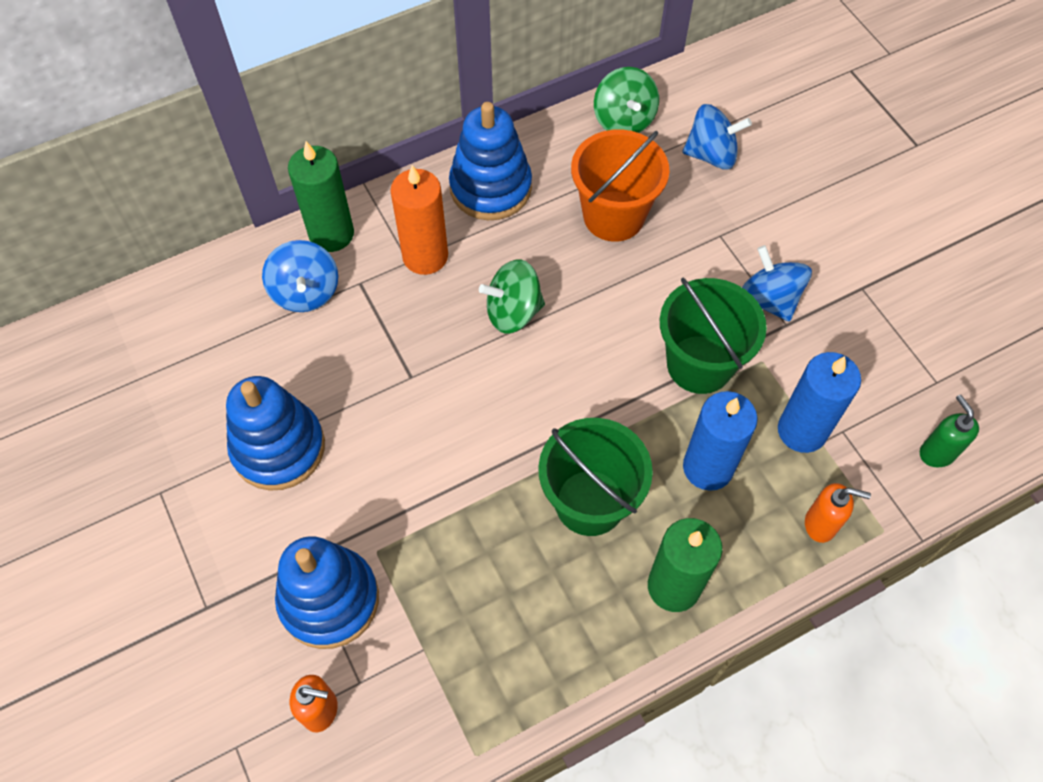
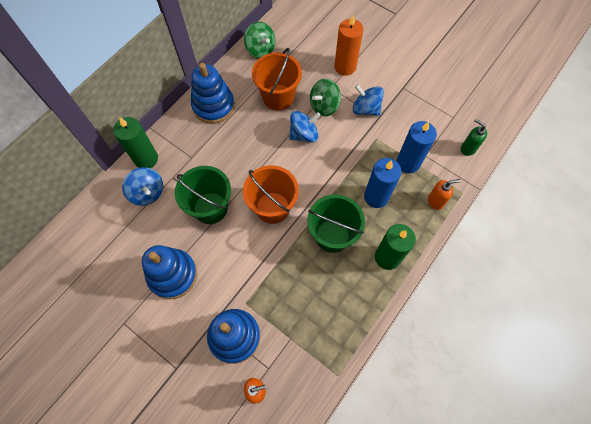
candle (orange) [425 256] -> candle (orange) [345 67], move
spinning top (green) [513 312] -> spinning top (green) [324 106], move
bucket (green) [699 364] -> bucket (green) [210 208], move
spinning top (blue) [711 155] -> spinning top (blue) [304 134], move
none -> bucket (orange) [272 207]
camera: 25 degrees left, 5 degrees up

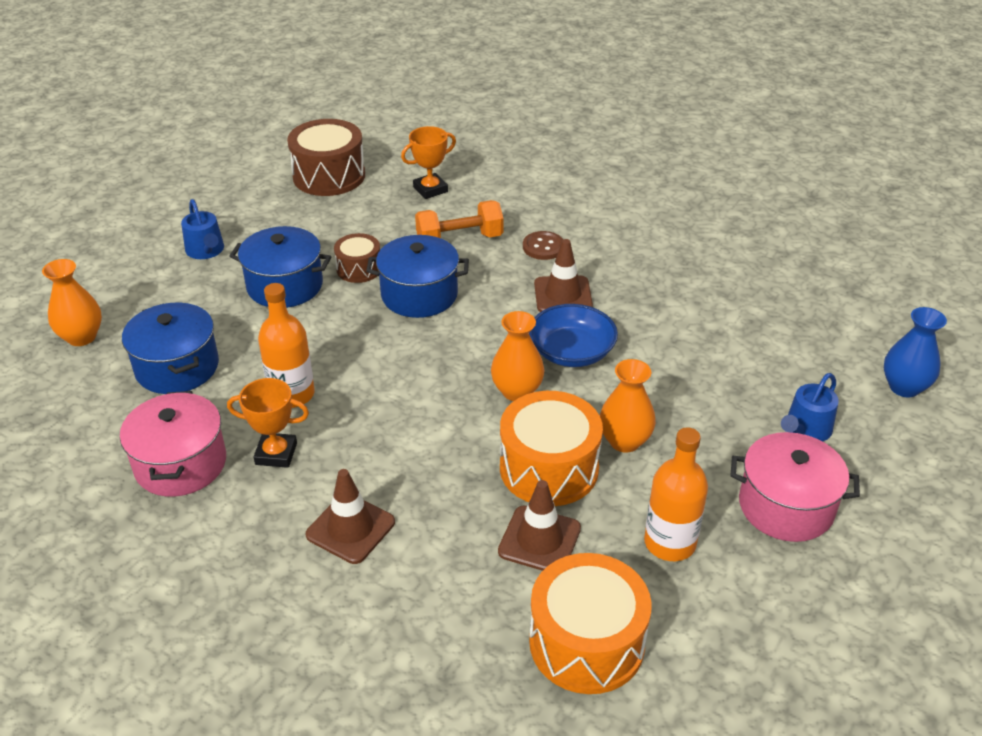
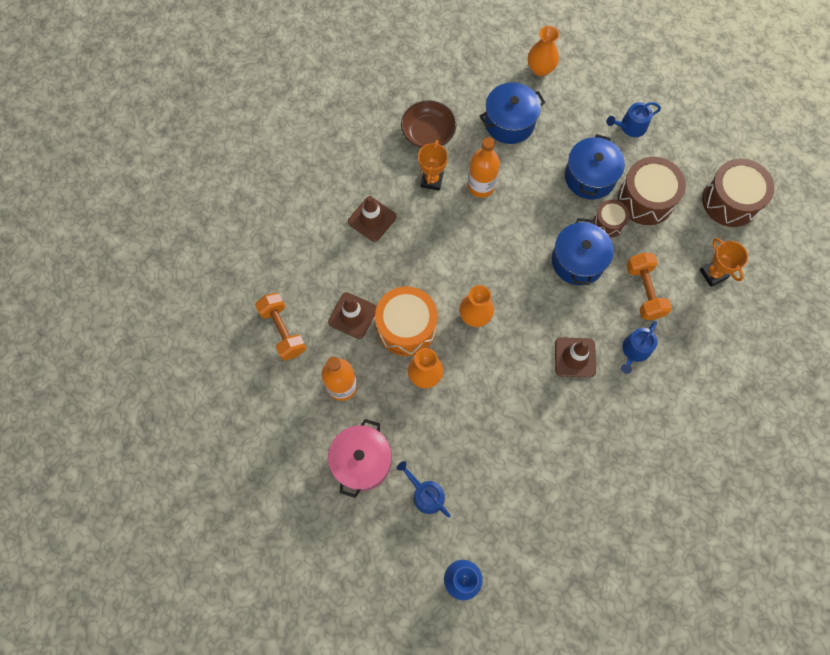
pot (pink) [180 464] -> bowl (brown) [428 133]
button (brown) [543 247] -> watering can (blue) [634 351]
bowl (blue) [571 352] -> none
drum (orange) [586 642] -> dumbbell (orange) [283 331]
none -> drum (brown) [646 199]
camera: 95 degrees right, 30 degrees up

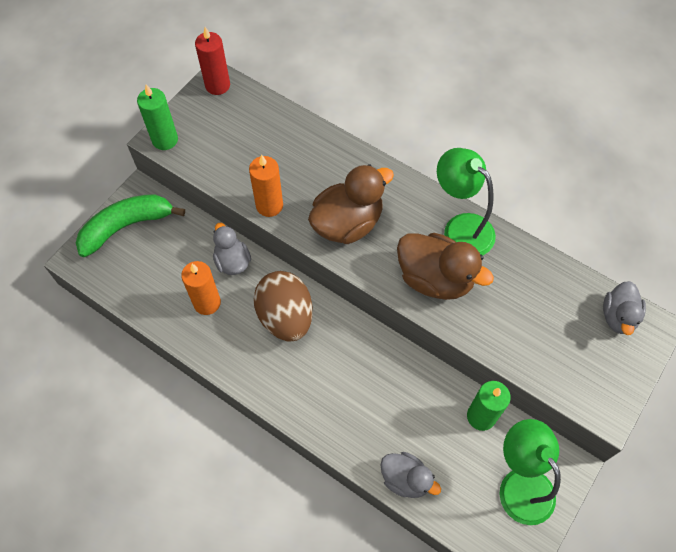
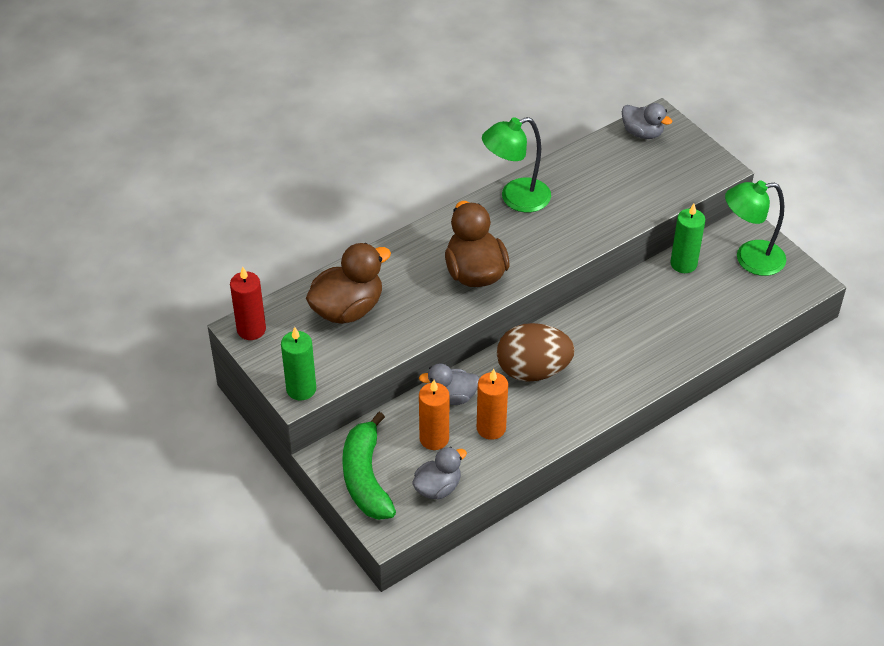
candle (orange) [269 205] -> candle (orange) [434 439], move
duck (grey) [405 479] -> duck (grey) [438 487], move
duck (brown) [435 278] -> duck (brown) [347 309], move
camera: 70 degrees left, 15 degrees down

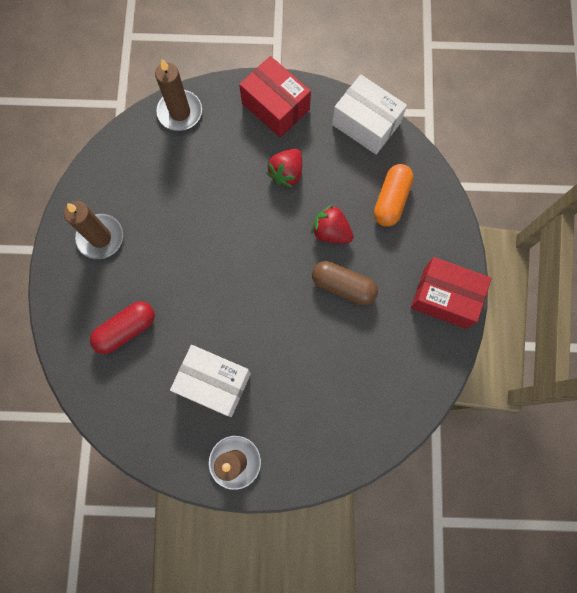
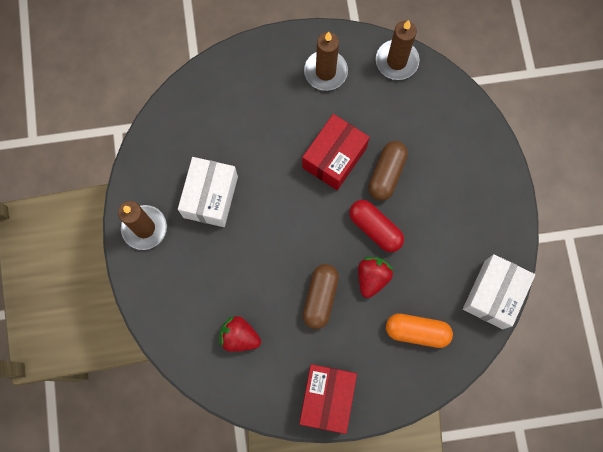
capsule (red) [126 330] -> capsule (red) [375 228], move
candle (brown) [180 112] -> candle (brown) [396 61], move
box (red) [275 106] -> box (red) [334 157], move
strawberry (red) [286 173] -> strawberry (red) [239 336], move
none -> capsule (brown) [386 174]
camera: 80 degrees right, 0 degrees up

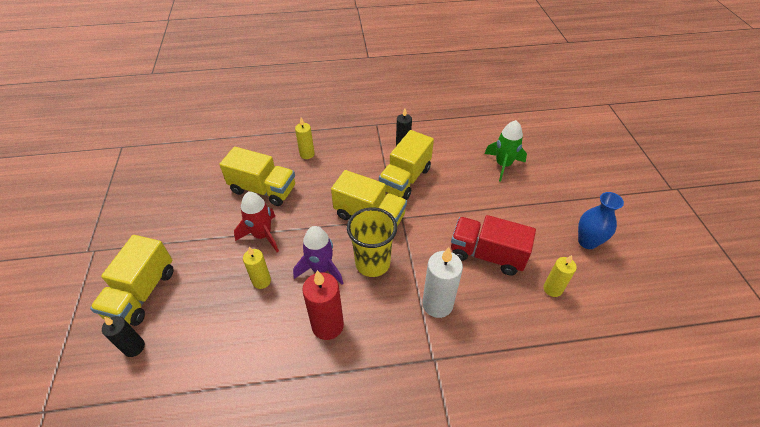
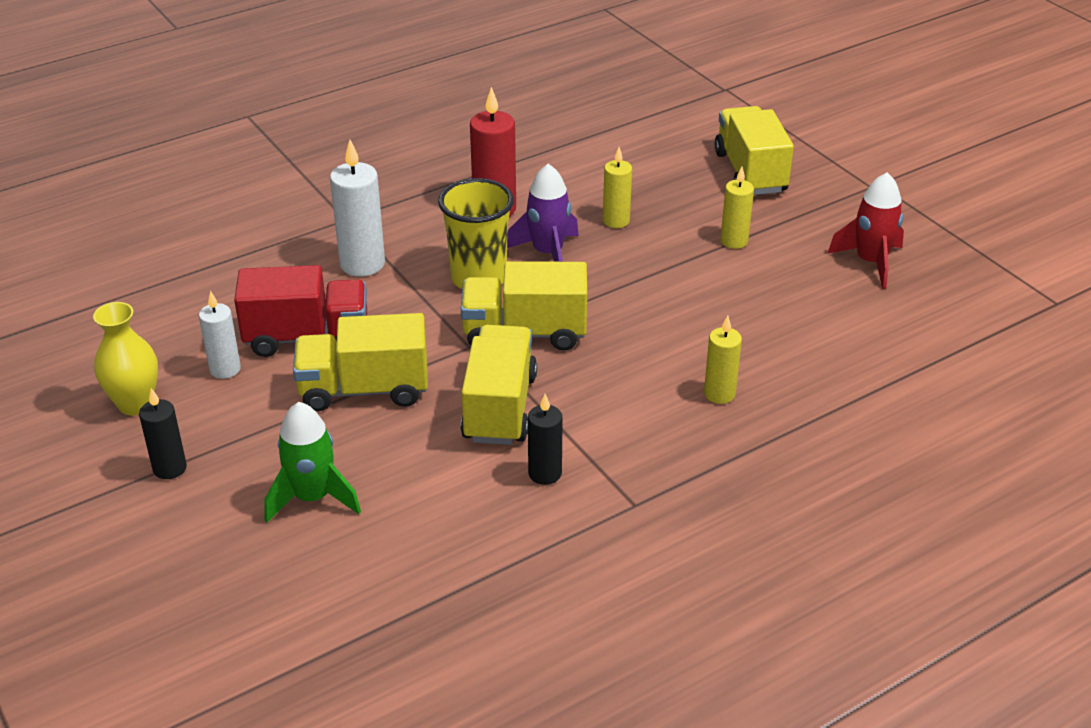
candle (black) [134 347] -> candle (black) [170 468], move
truck (yellow) [263 189] -> truck (yellow) [364 390], move
rocket (red) [262 235] -> rocket (red) [870 262], move
candle (yellow) [552 289] -> candle (yellow) [734 241], move
vase (blue) [587 241] -> vase (yellow) [135 404]
none -> candle (white) [225 369]
camera: 155 degrees right, 10 degrees down

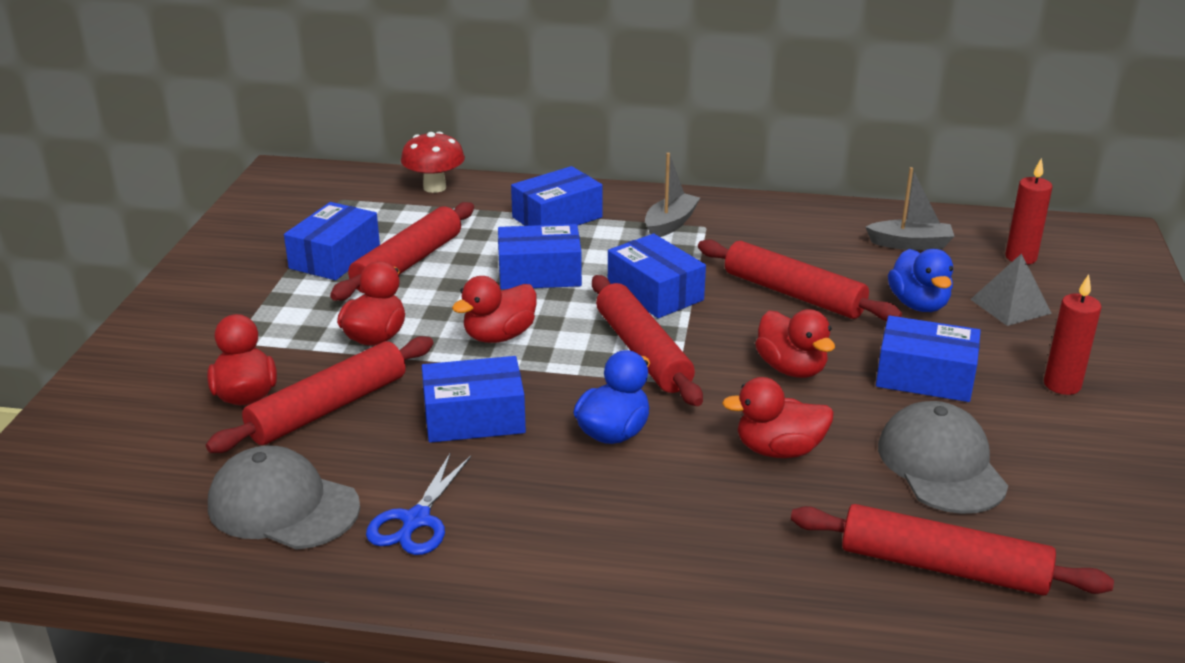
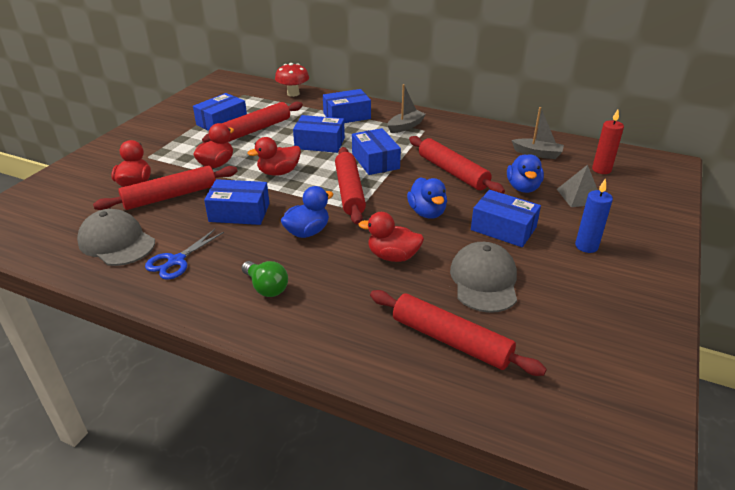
duck (red) [791 369] -> duck (blue) [427 213]
candle (red) [1062 385] -> candle (blue) [586 246]
none -> light bulb (green) [266 287]
camera: 15 degrees right, 5 degrees up

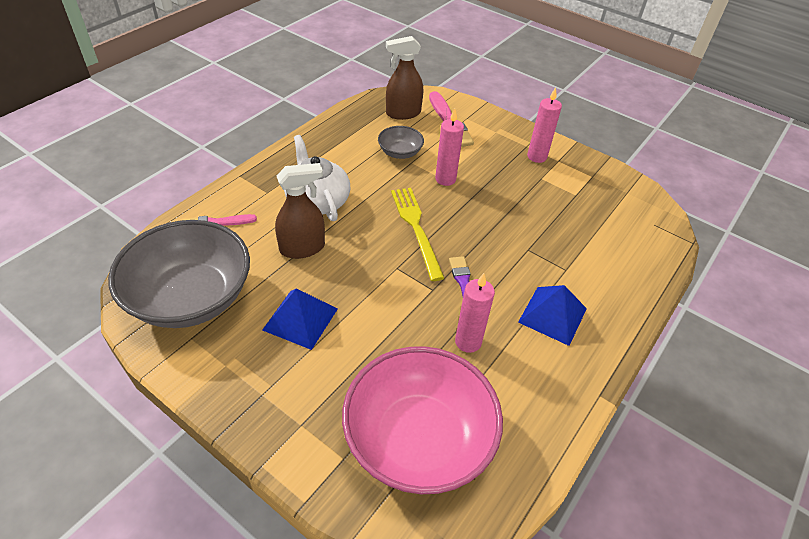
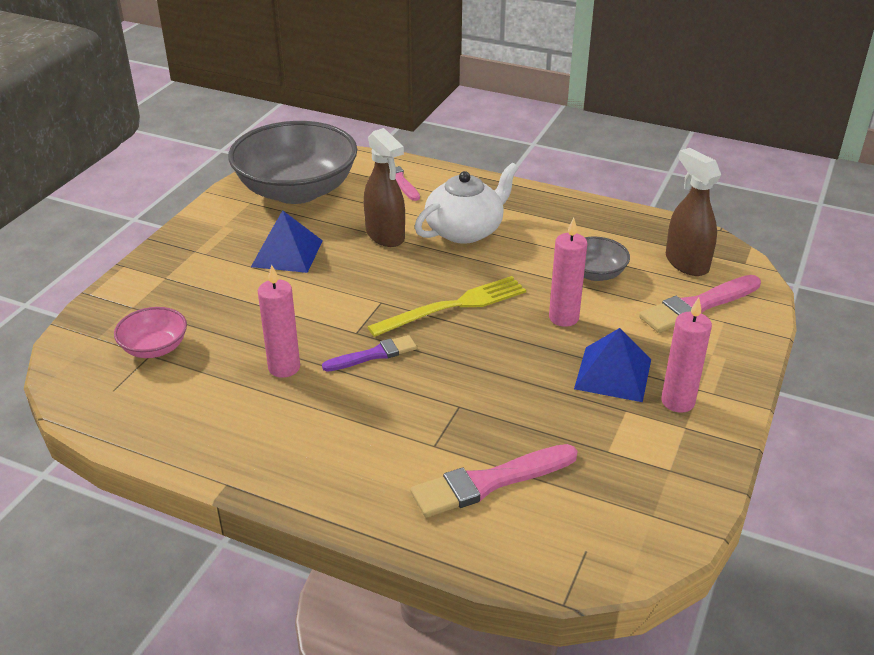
bowl (pink) [418 439] -> bowl (pink) [154 348], x0.46
pyramid (blue) [552 315] -> pyramid (blue) [613 373], move
none -> brush (pink) [489 482]
camera: 80 degrees right, 10 degrees down

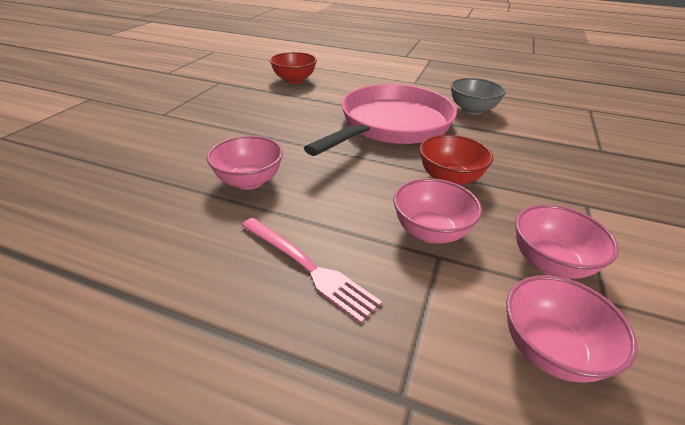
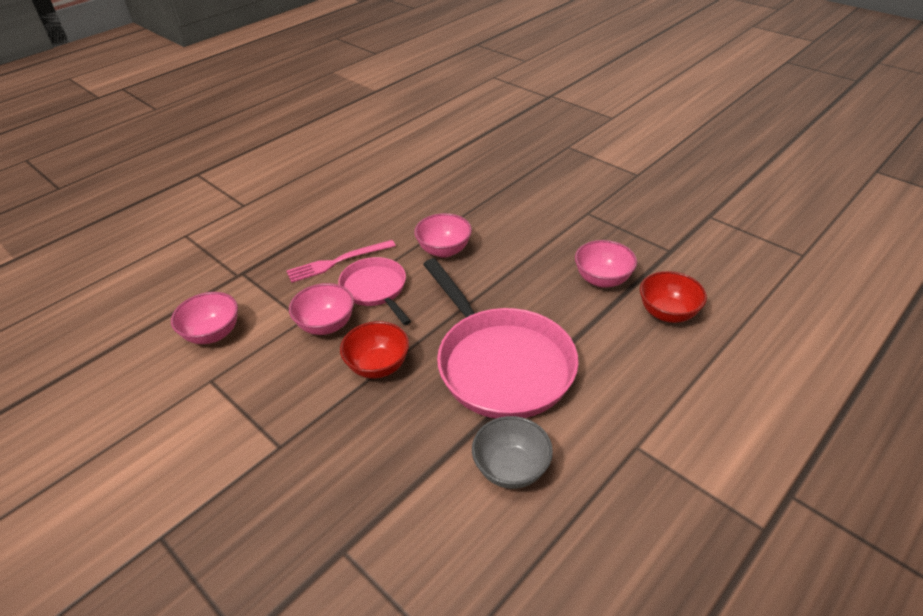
bowl (pink) [550 263] -> bowl (pink) [602 279], move
none -> pan (pink) [375 289]
camera: 115 degrees right, 5 degrees up

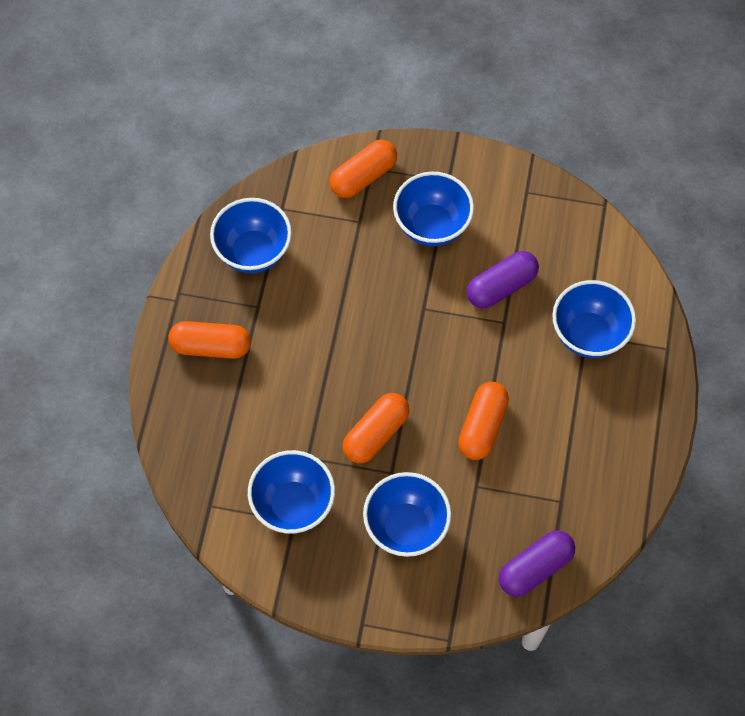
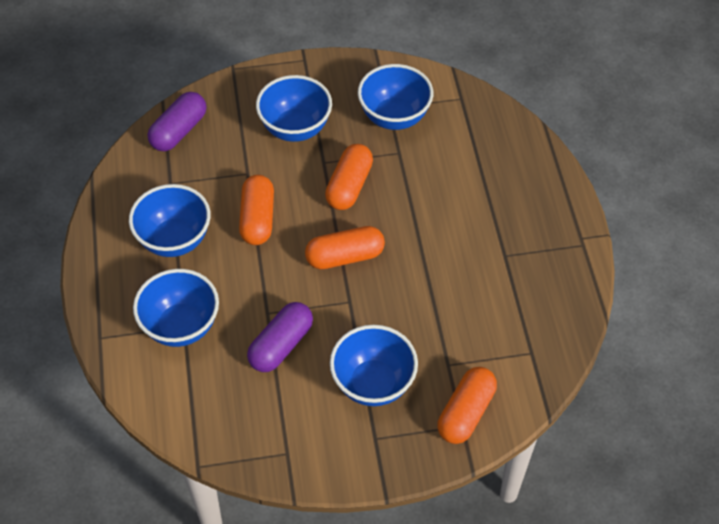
capsule (orange) [211 346] -> capsule (orange) [345 256], move
bowl (blue) [253 252] -> bowl (blue) [174 240], move
camera: 160 degrees right, 10 degrees down

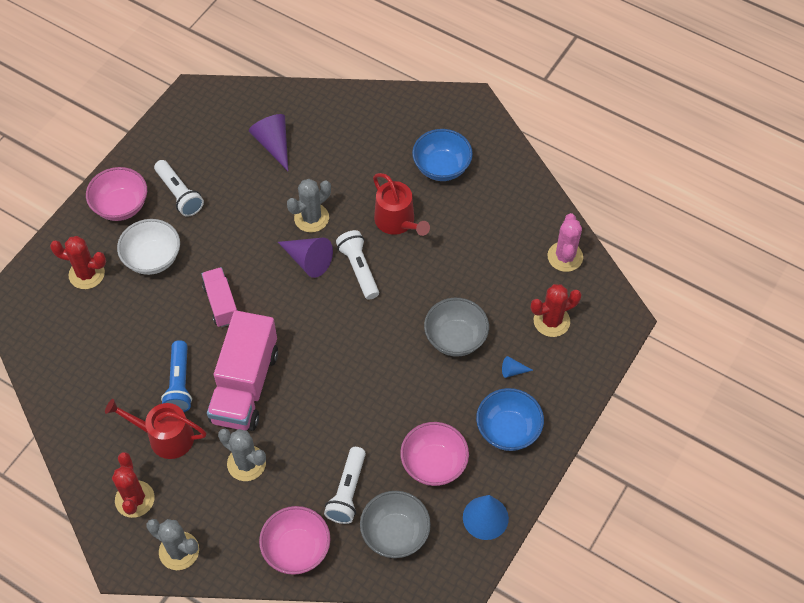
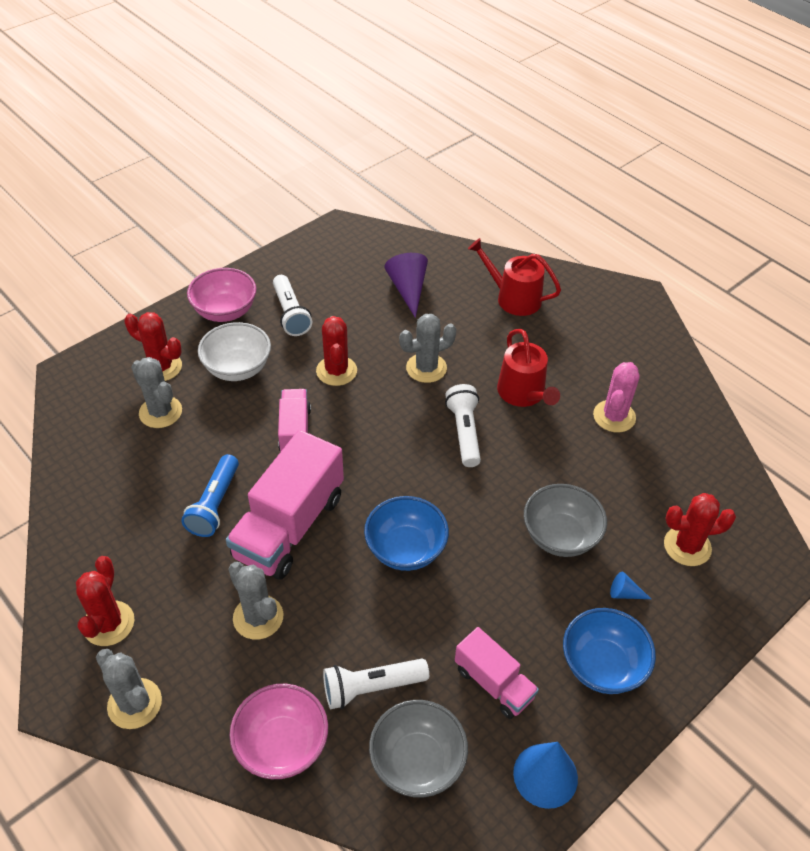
watering can (red) [165 437] -> watering can (red) [513 298], move
cone (purple) [308 260] -> none
flashlight (white) [347 491] -> flashlight (white) [372 687], 45 degrees clockwise
bowl (pink) [434 464] -> truck (pink) [493 683]
bowl (blue) [441 167] -> bowl (blue) [405 549], move
cactus (pink) [565 257] -> cactus (pink) [614 416], move
none -> cactus (grey) [160 412]
none -> cactus (red) [336 371]
camera: 15 degrees right, 10 degrees down

